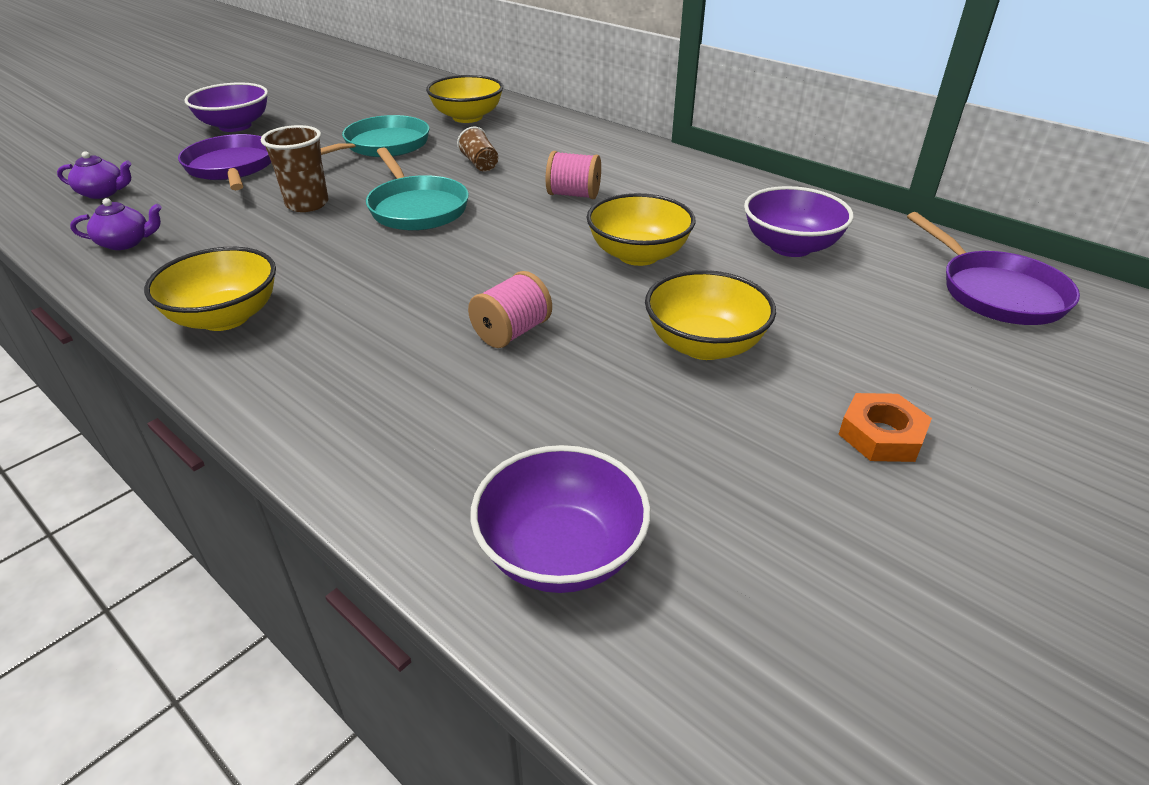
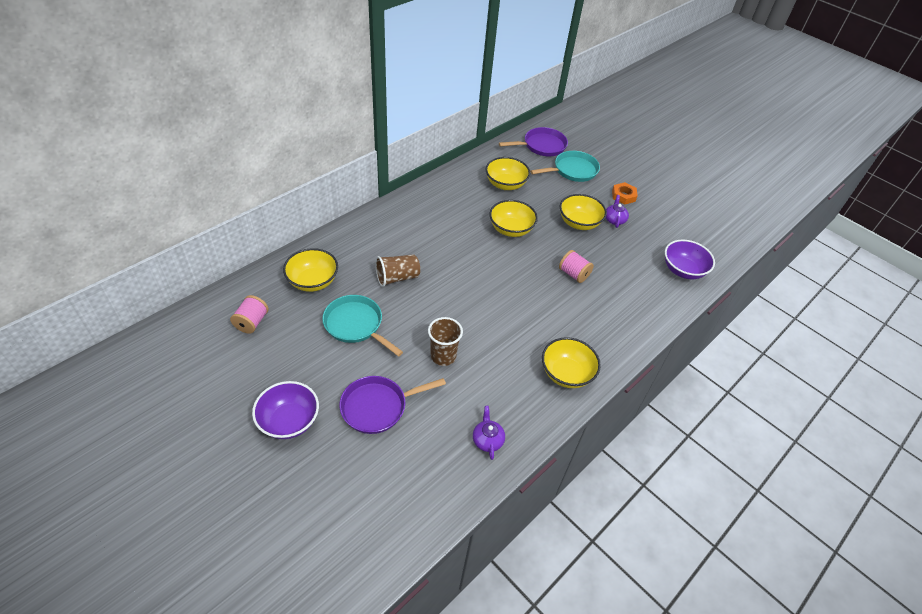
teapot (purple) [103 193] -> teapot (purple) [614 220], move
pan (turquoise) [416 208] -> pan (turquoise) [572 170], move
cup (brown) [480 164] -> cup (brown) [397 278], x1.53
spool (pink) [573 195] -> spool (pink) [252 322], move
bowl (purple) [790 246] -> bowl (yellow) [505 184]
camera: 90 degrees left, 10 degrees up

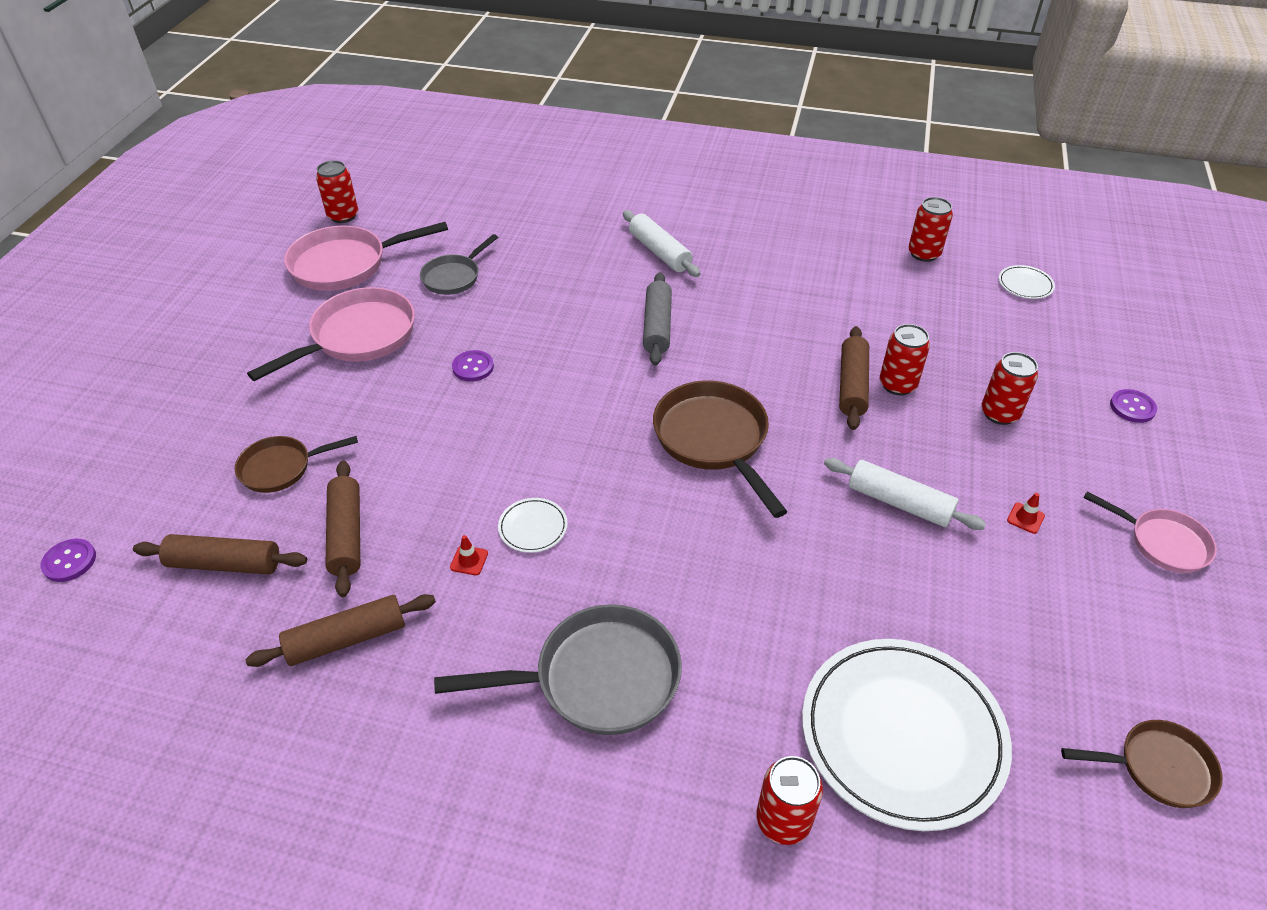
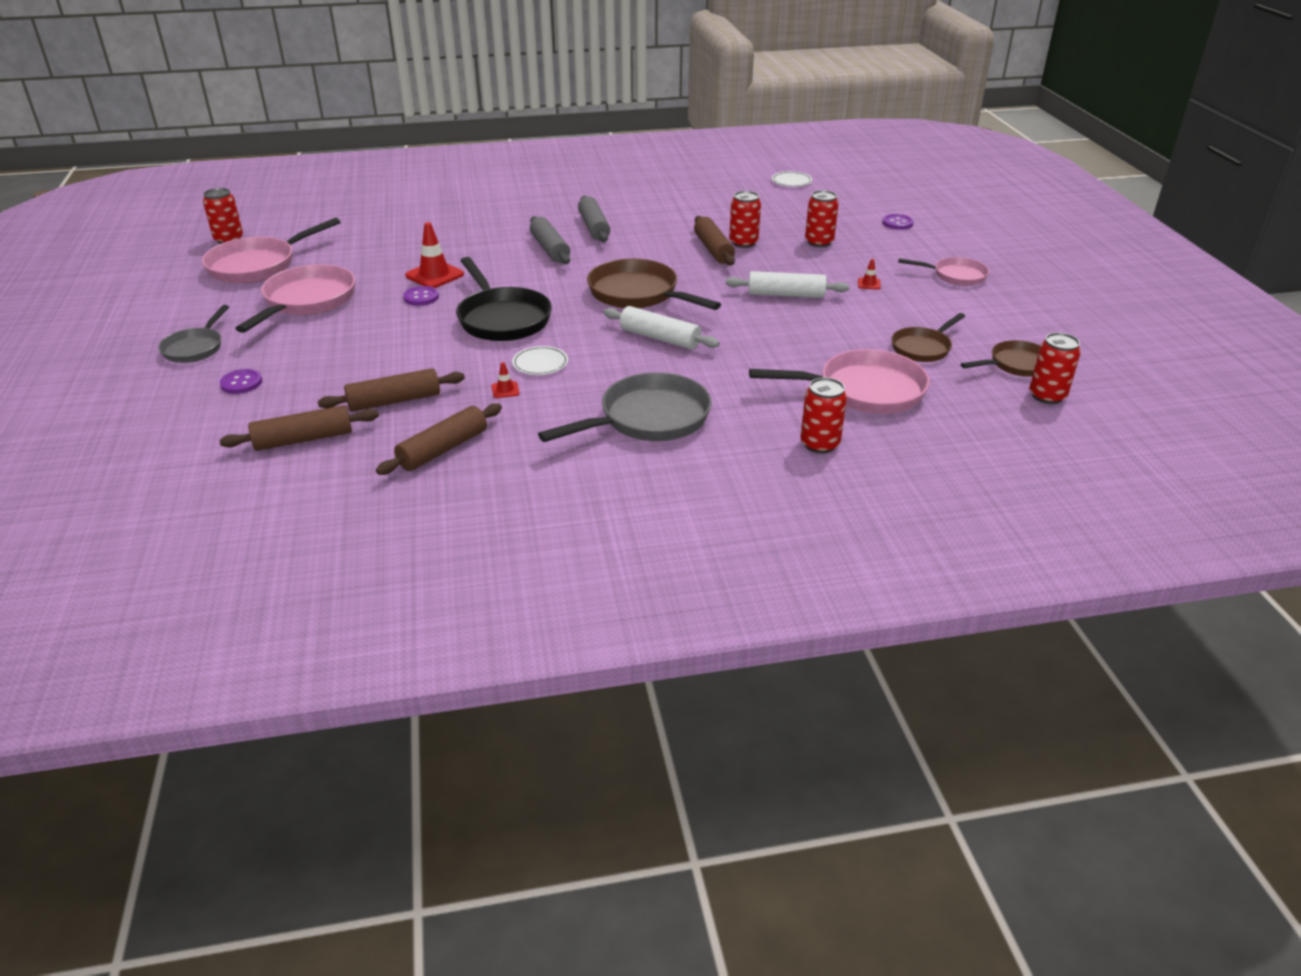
button (purple) [69 561] -> button (purple) [241 383], move
pan (brown) [281 468] -> pan (brown) [923 348], move
rolling pin (brown) [346 534] -> rolling pin (brown) [394 401], 75 degrees counterclockwise
pan (grey) [454 277] -> pan (grey) [195 348], move
rolling pin (white) [659 252] -> rolling pin (white) [660 338], move
plate (white) [902 735] -> pan (pink) [864 391]
can (red) [924 254] -> can (red) [1047 396], move
none -> traffic cone (red) [434 275]
none -> pan (black) [502 319]
none -> rolling pin (grey) [594 227]
camera: 25 degrees left, 10 degrees down

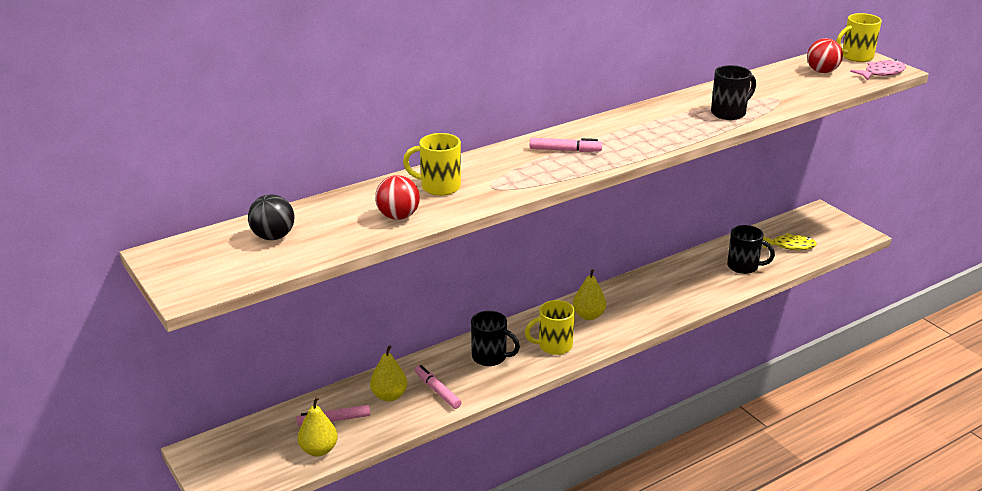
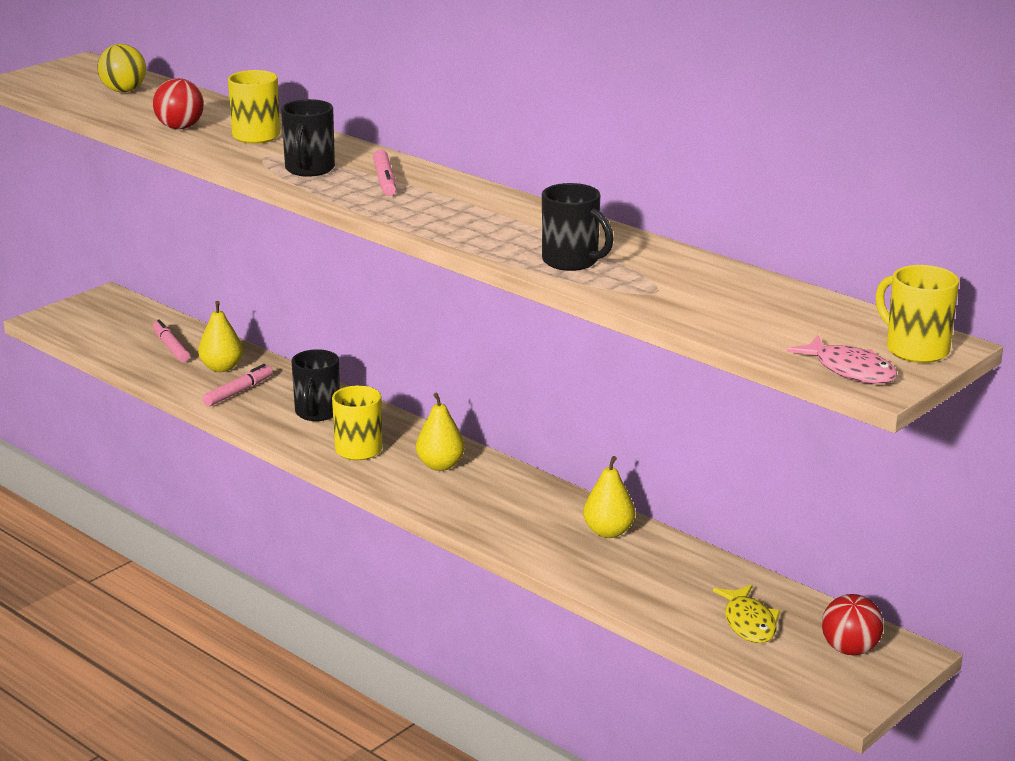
ball (black) [273 237] -> ball (yellow) [124 91]
pear (yellow) [319 450] -> pear (yellow) [608 532], move
mug (black) [744 267] -> mug (black) [309 169], move
ball (red) [822 71] -> ball (red) [850 649], move
camera: 75 degrees right, 5 degrees down

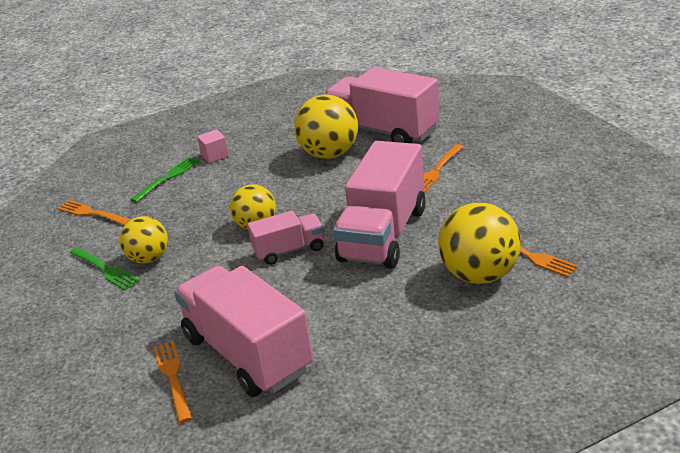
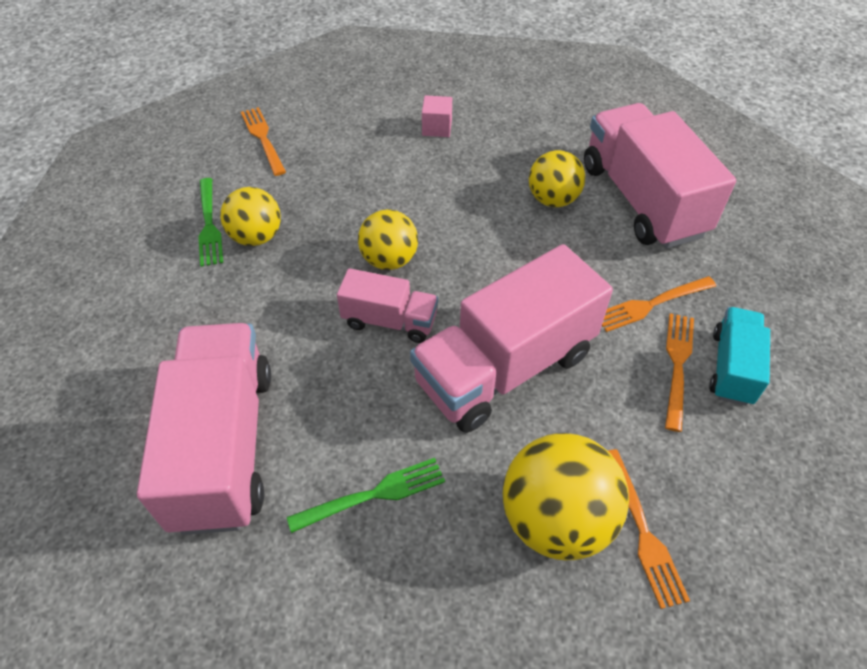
fork (green) [167 178] -> fork (green) [373 495], move
fork (orange) [173 377] -> fork (orange) [677 365], move
ball (yellow) [329 154] -> ball (yellow) [553 199], x0.65
none -> truck (turquoise) [732 367]
camera: 30 degrees right, 20 degrees up

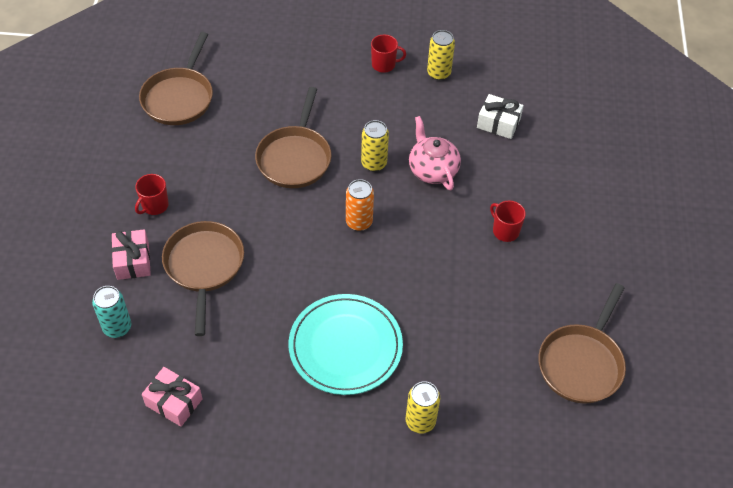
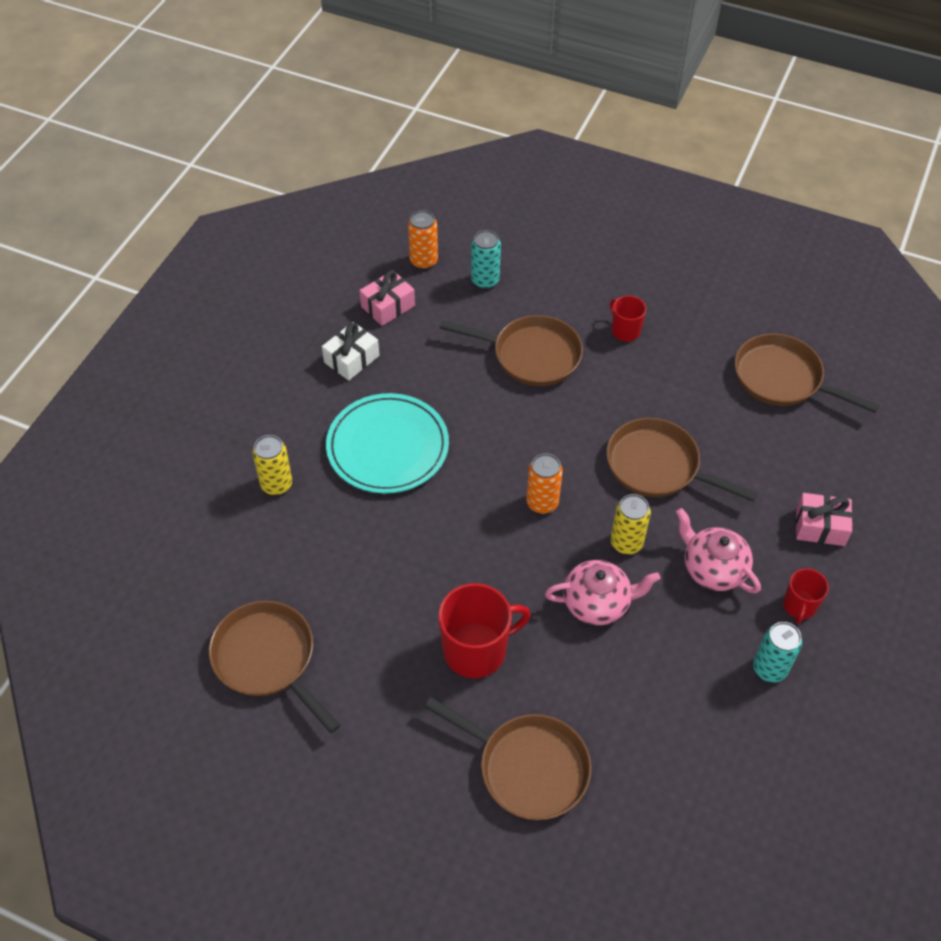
gift (pink) [133 261] -> gift (pink) [820 526], move
can (yellow) [438 73] -> can (turquoise) [769 668]
gift (white) [498 123] -> gift (white) [351 359], move
mug (red) [505 231] -> mug (red) [476 650], x1.81
none -> can (orange) [423 261]
none -> pan (brown) [527 767]
none -> teapot (pink) [713 569]
camera: 110 degrees right, 0 degrees up

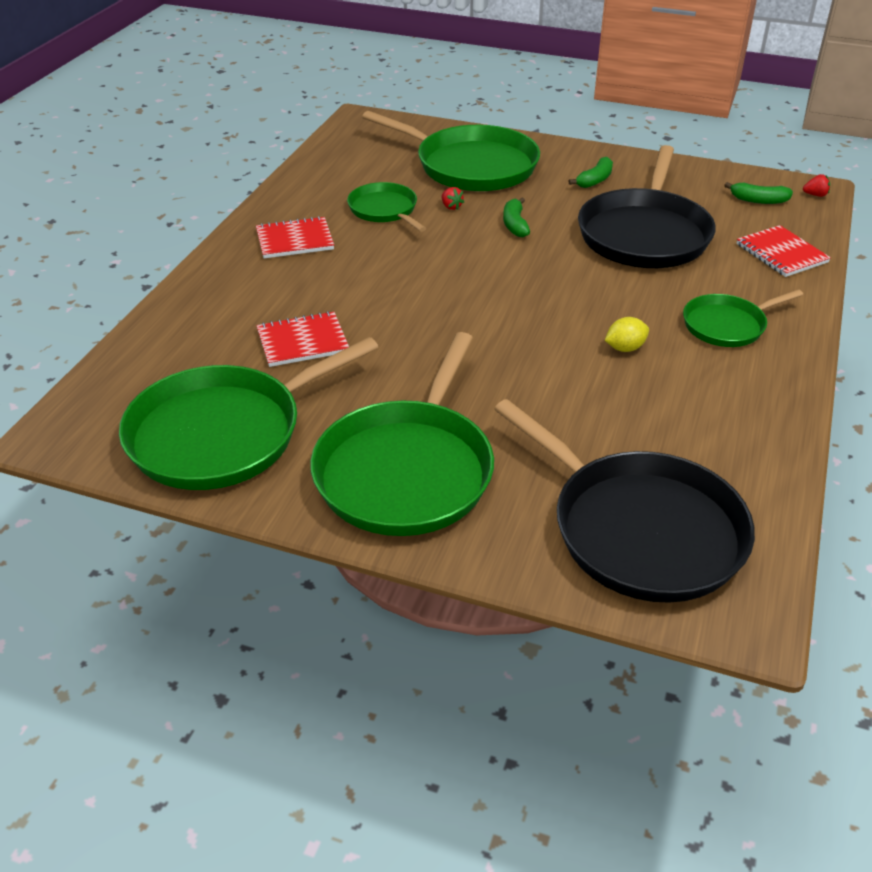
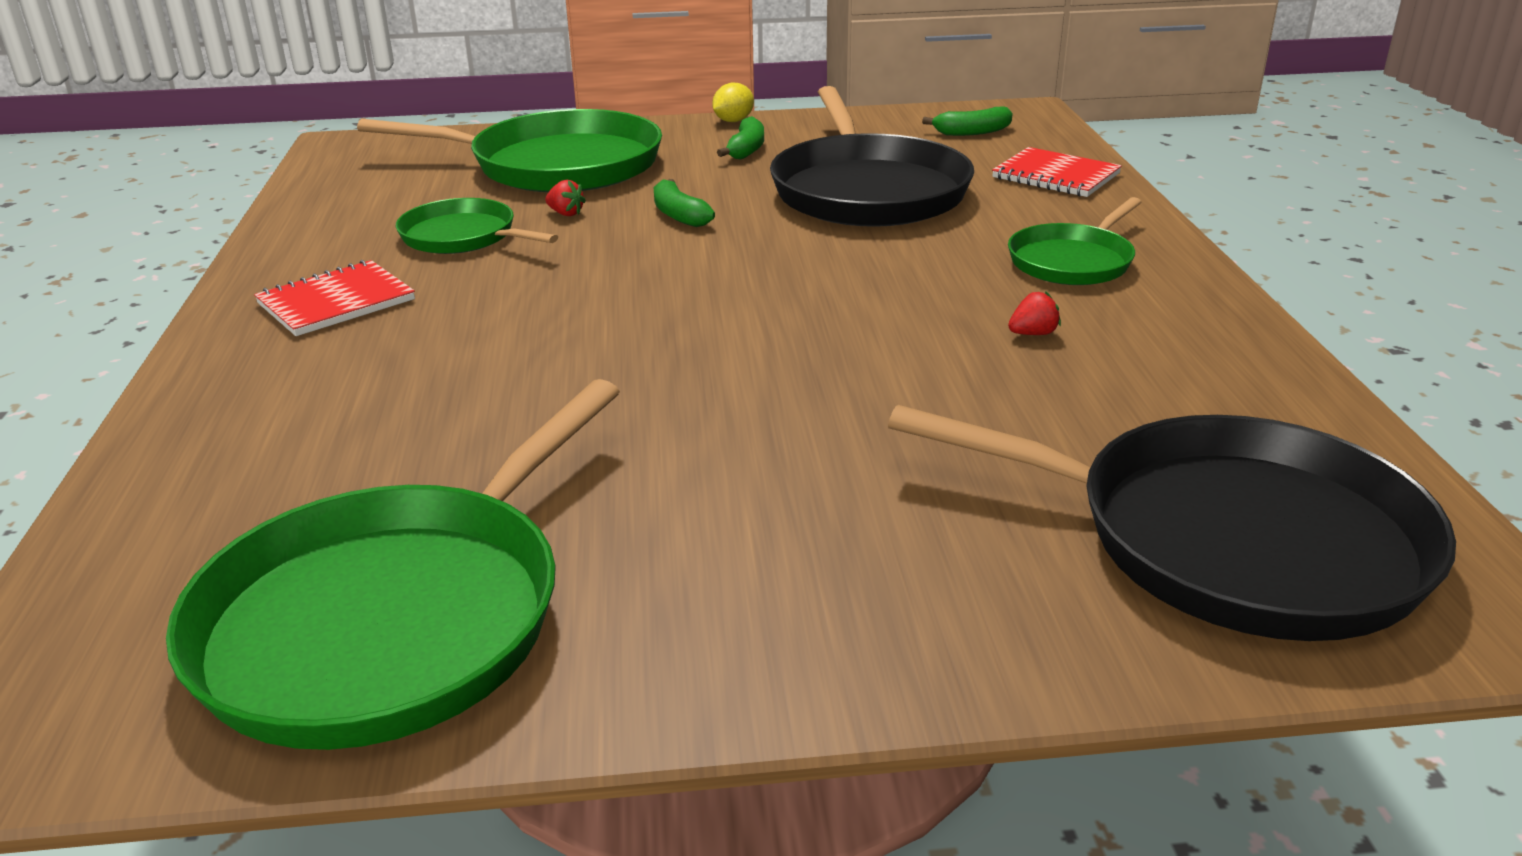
notebook (red) [302 341] -> none
pan (green) [407 470] -> none
lemon (yellow) [625 348] -> lemon (yellow) [733 121], move
strawberry (red) [815 195] -> strawberry (red) [1033 334], move
camera: 25 degrees left, 10 degrees down

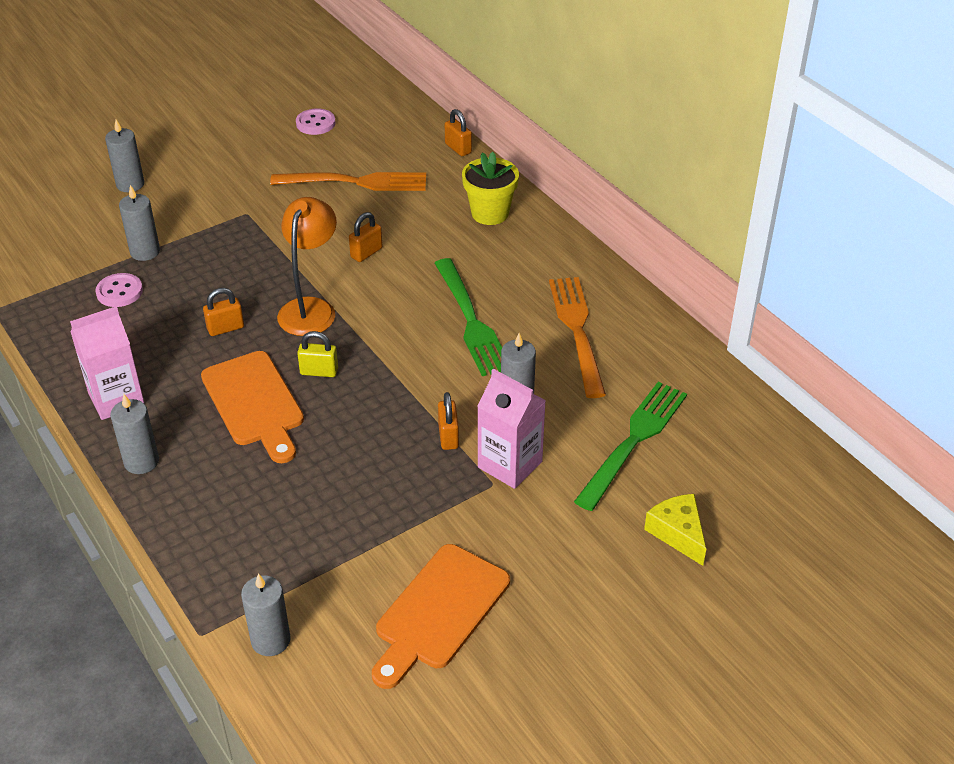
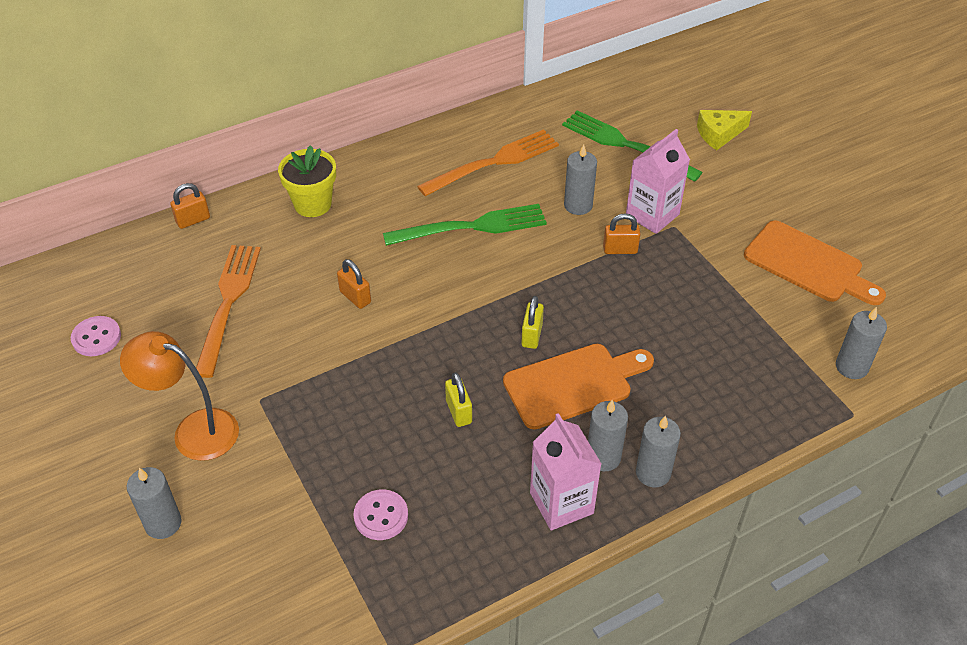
candle (grey) [145 252] -> candle (grey) [603 457], move
padlock (orange) [225 328] -> padlock (yellow) [459 412]
lamp (orange) [311 308] -> lamp (orange) [194 430], move
fork (orange) [577 331] -> fork (orange) [493 162], 150 degrees clockwise
camera: 85 degrees left, 5 degrees up

